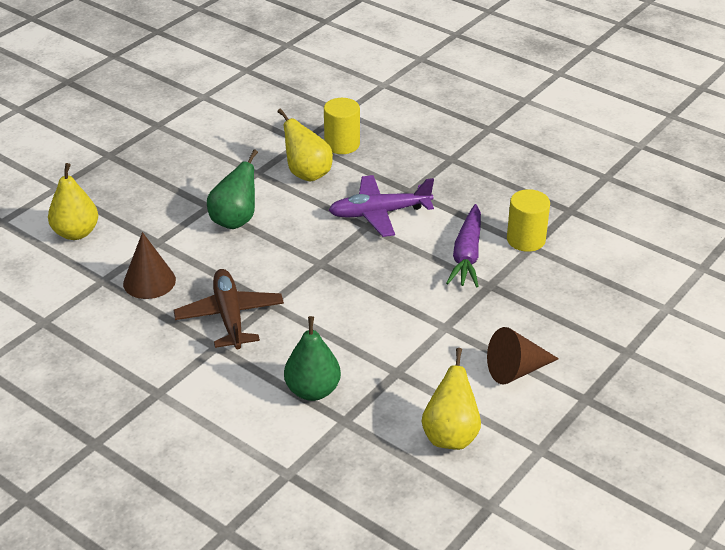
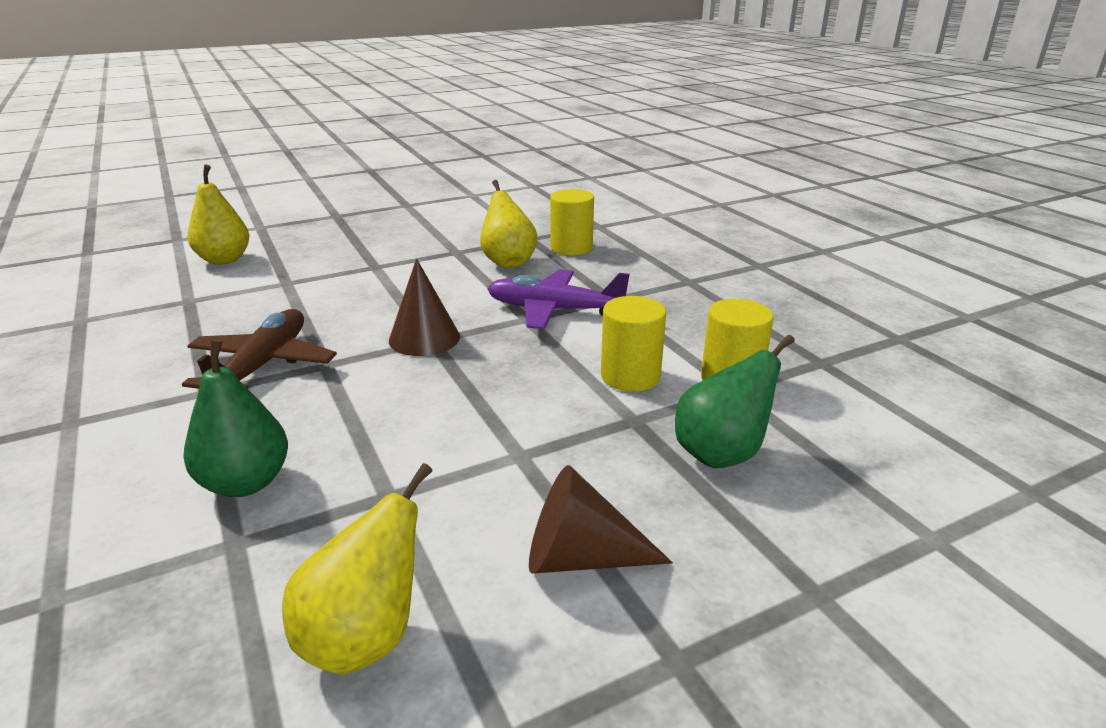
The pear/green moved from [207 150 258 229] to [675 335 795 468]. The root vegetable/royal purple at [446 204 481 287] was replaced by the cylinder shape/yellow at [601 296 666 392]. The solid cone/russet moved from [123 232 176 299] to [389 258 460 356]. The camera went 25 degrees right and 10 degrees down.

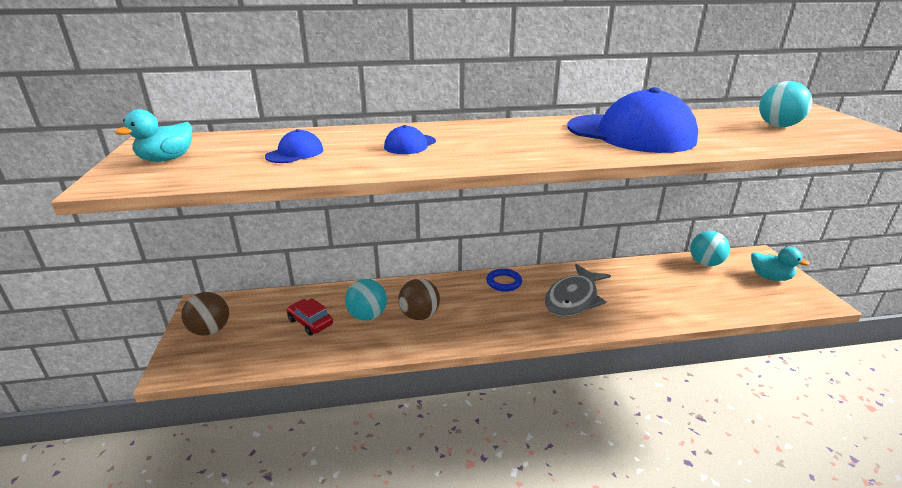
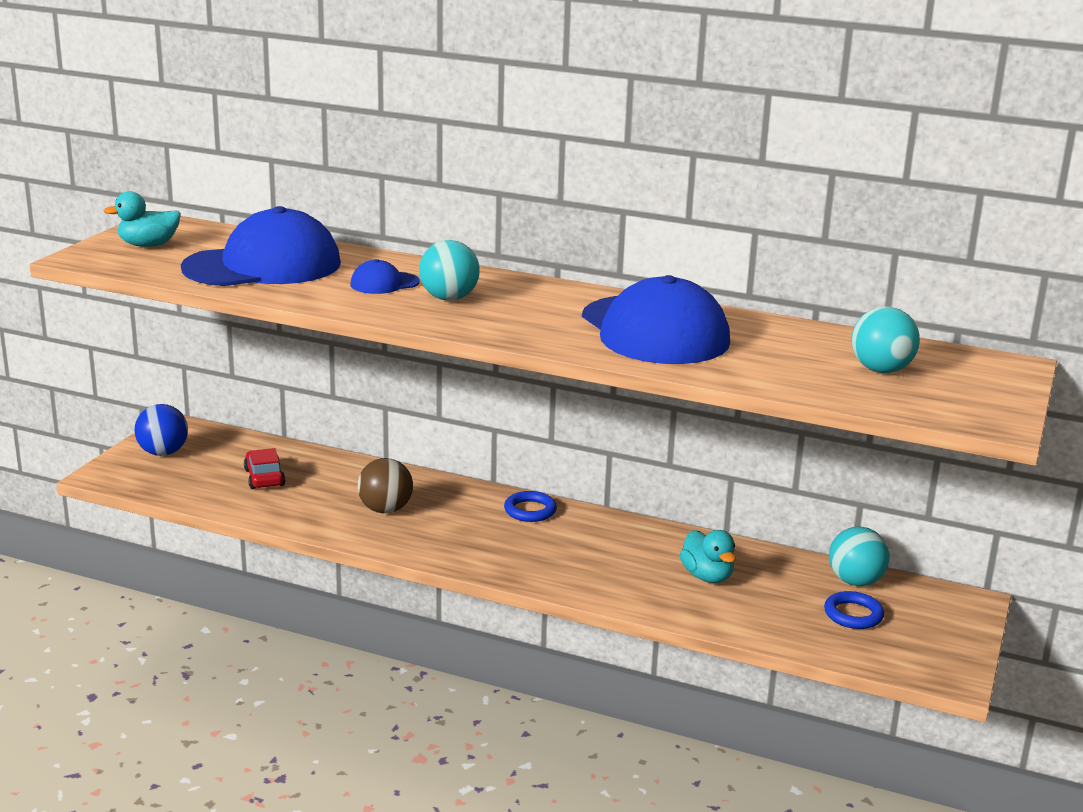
The peaked cap/blue at [265 129 323 163] changed to 2.31 times the size. The rubber duck/aqua moved from [751 247 810 281] to [680 530 736 583]. The toy fish/ash-grey at [545 264 611 317] disappeared. The ball/aqua moved from [345 279 387 321] to [419 240 480 301]. The ball/russet at [181 292 229 336] became the ball/blue at [134 404 188 456]. The torus/blue at [824 591 884 629] appeared. The camera went 30 degrees right and 5 degrees down.

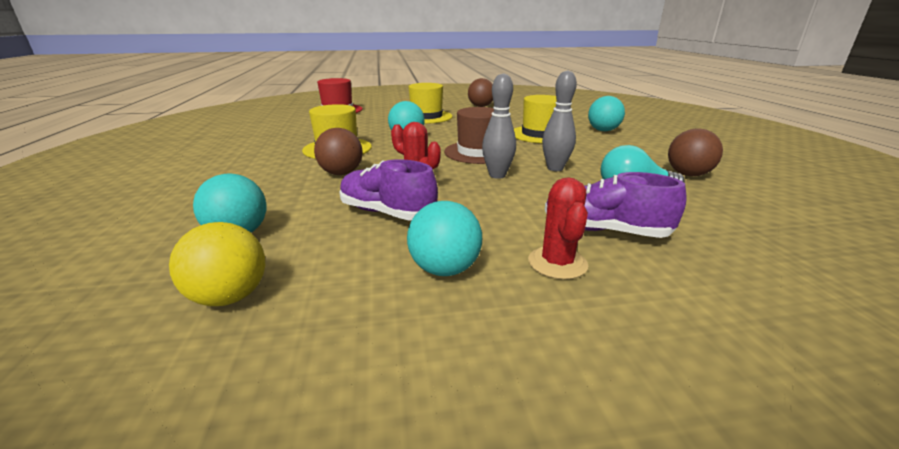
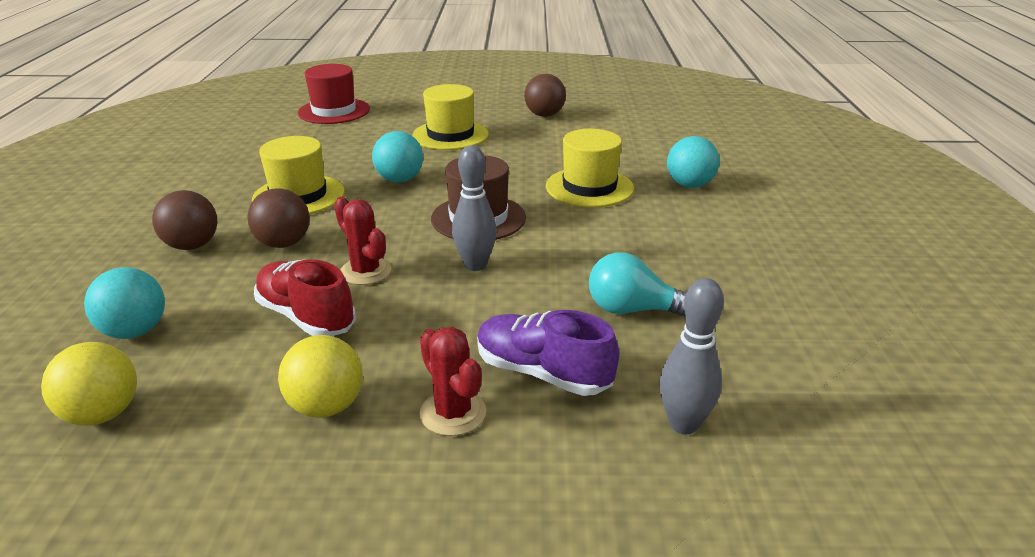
The skittle/ash-grey moved from [542 70 577 171] to [660 278 724 434]. The ball/russet moved from [668 129 723 176] to [152 190 217 250]. The lace-up shoe/royal purple at [339 159 438 221] became the lace-up shoe/red at [254 259 356 336]. The saguaro cactus/red at [528 177 588 280] turned 45 degrees counterclockwise. The ball/aqua at [407 201 482 276] became the ball/yellow at [278 335 363 417]. The camera went 10 degrees right and 5 degrees up.

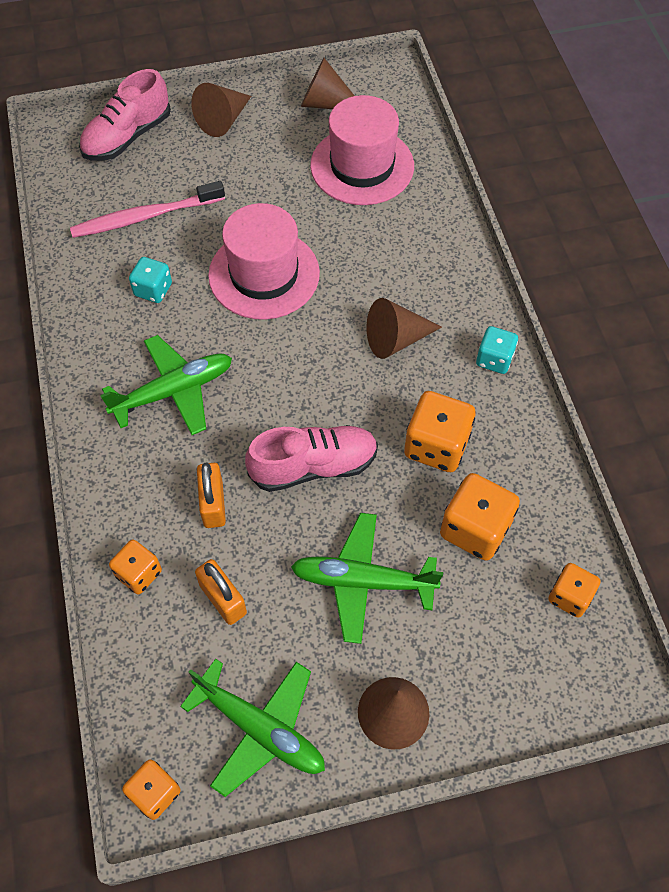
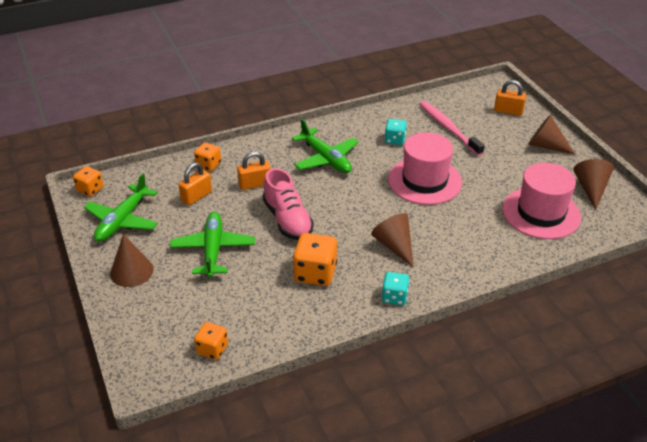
The lace-up shoe/rosy at [79 69 171 161] was replaced by the lock/orange-coloured at [494 80 526 116]. The game die/orange-coloured at [440 473 520 561] disappeared. The camera went 80 degrees right and 20 degrees down.

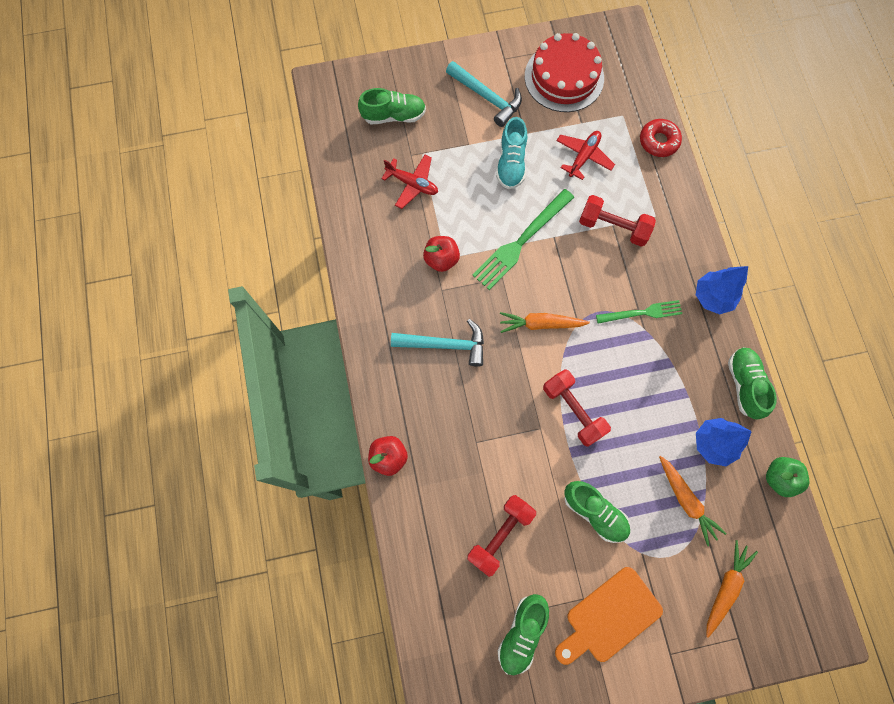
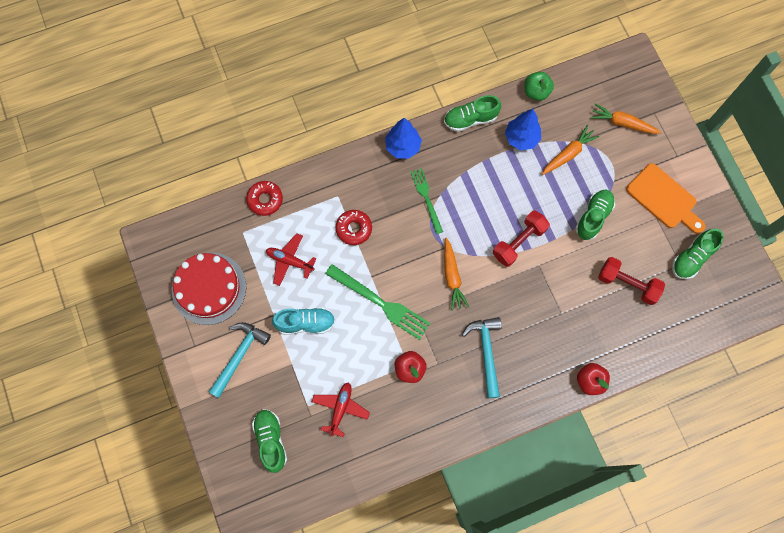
The dumbbell/red at [579 195 656 246] was replaced by the doughnut/red at [335 210 372 245]. The lace-up shoe/green at [498 594 549 675] turned 120 degrees clockwise. The camera went 100 degrees left and 0 degrees up.

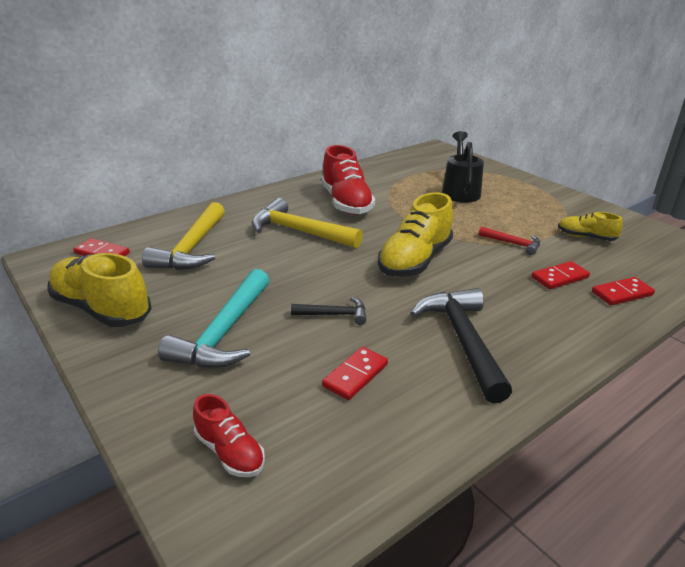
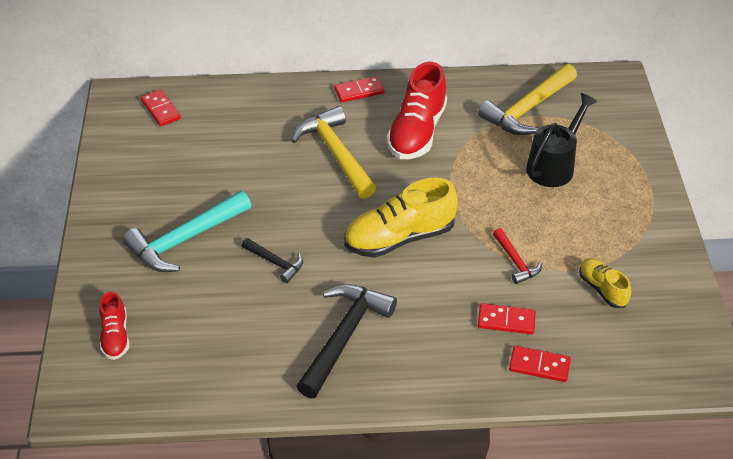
The hammer/yellow moved from [142 202 225 270] to [478 64 577 135]. The lace-up shoe/yellow at [47 253 151 327] disappeared. The domino/red moved from [322 347 388 400] to [334 76 384 102]. The camera went 35 degrees right and 15 degrees up.

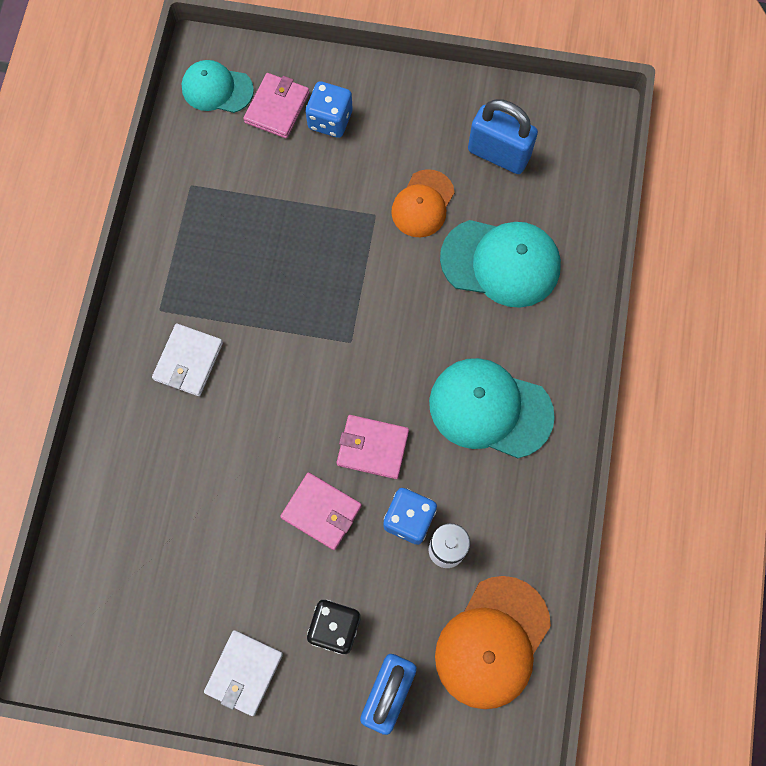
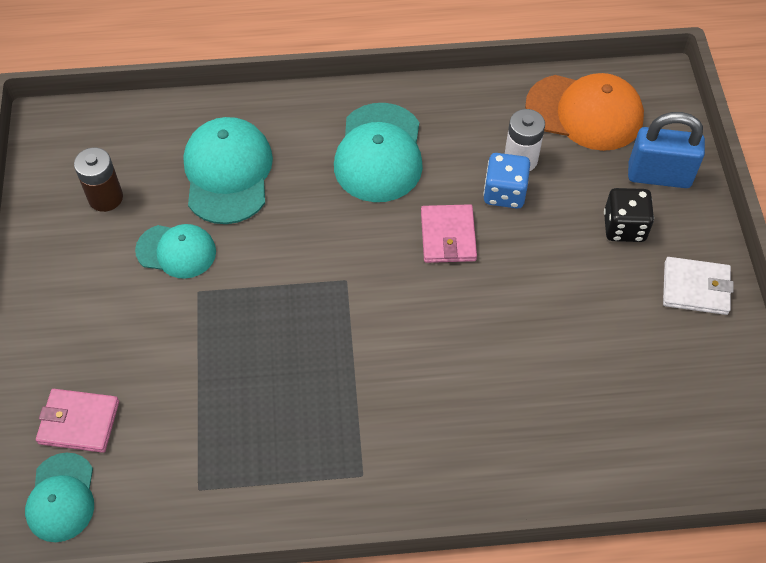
The game die/blue at [306 81 353 138] disappeared. The lock/blue at [468 99 538 174] was replaced by the power cell/russet at [74 147 123 212]. The peaked cap/orange-coloured at [391 169 455 237] became the peaked cap/aqua at [135 224 216 279]. The wallet/pure white at [152 324 223 396] disappeared. The wallet/rosy at [280 472 362 550] disappeared. The camera went 105 degrees left and 15 degrees down.

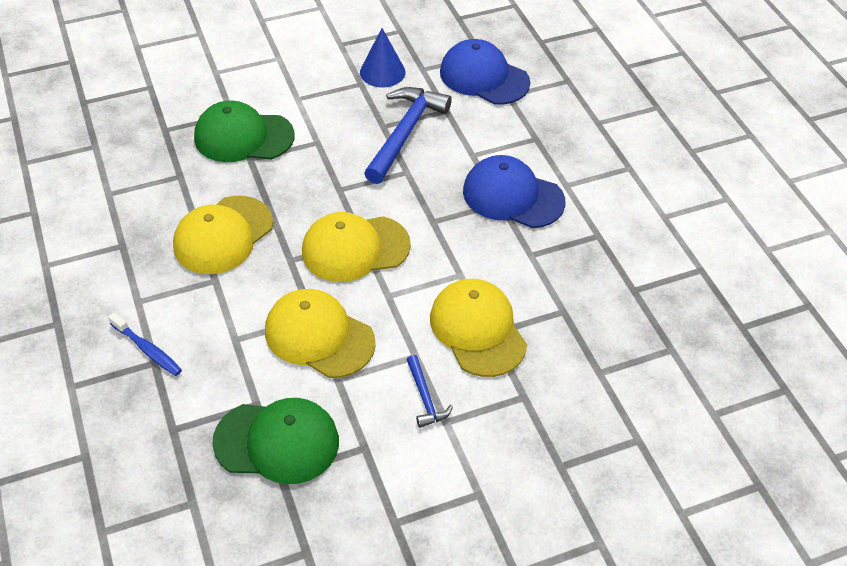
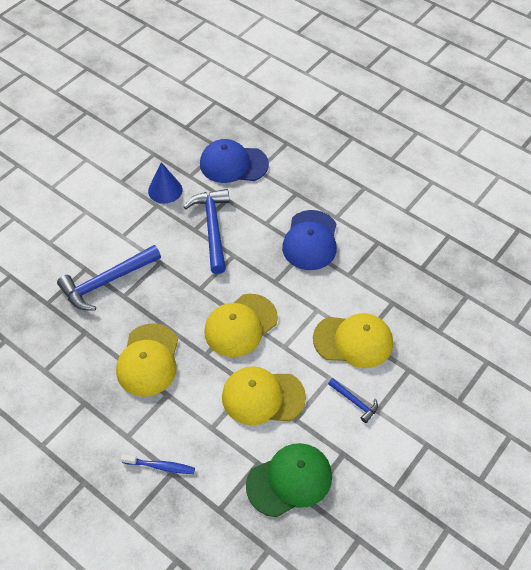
The peaked cap/green at [194 100 295 162] was replaced by the hammer/blue at [57 245 161 310]. The peaked cap/blue at [463 155 566 228] turned 75 degrees counterclockwise. The peaked cap/yellow at [430 279 527 377] turned 150 degrees clockwise. The camera went 30 degrees left and 5 degrees up.

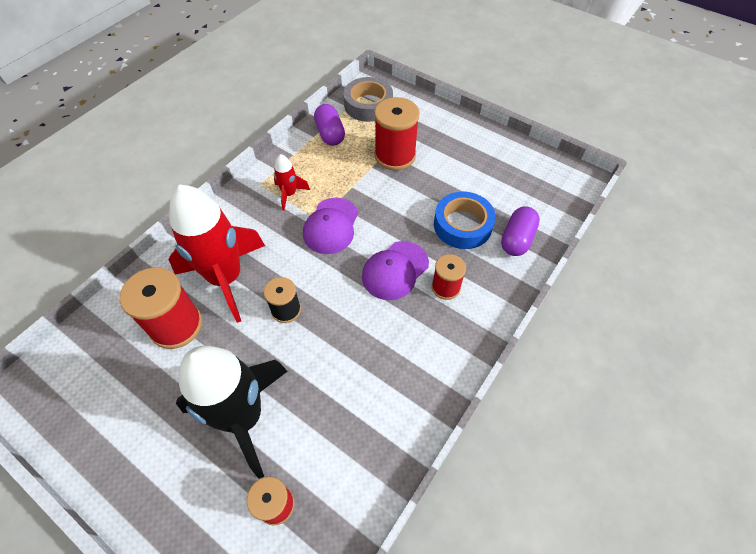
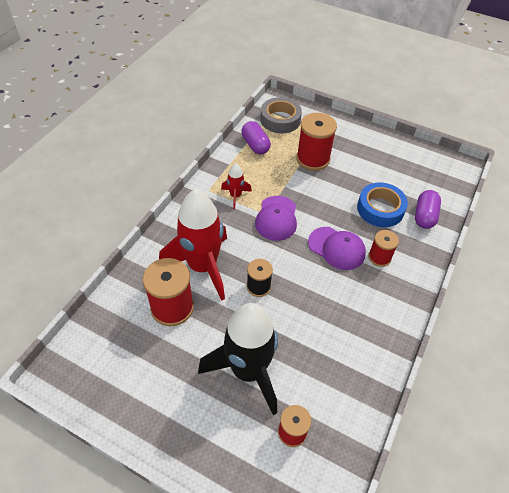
The peaked cap/royal purple at [362 241 429 300] turned 90 degrees counterclockwise. The camera went 10 degrees left and 5 degrees down.

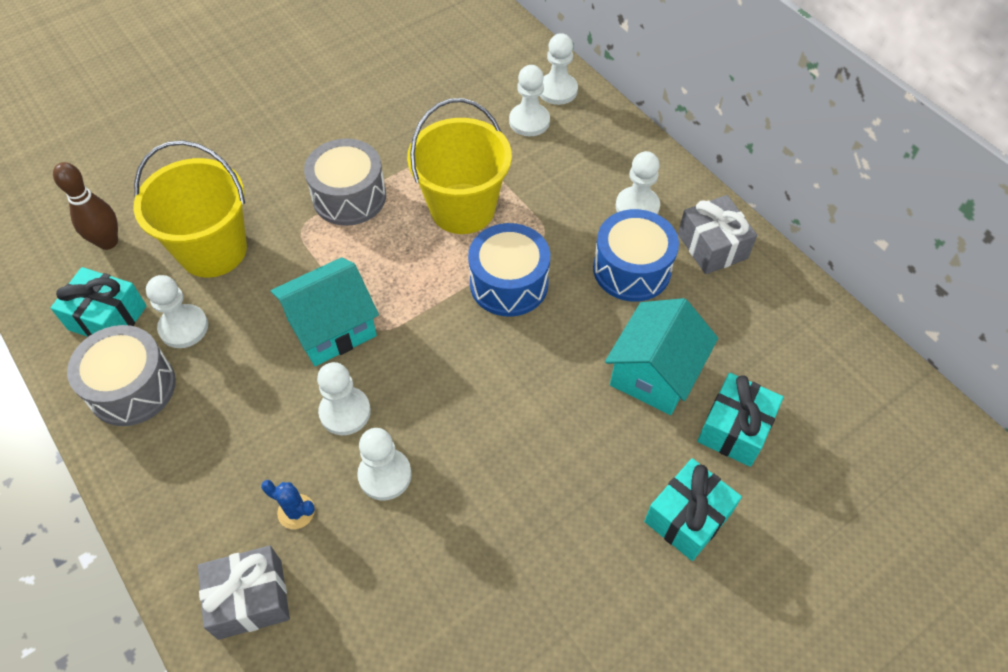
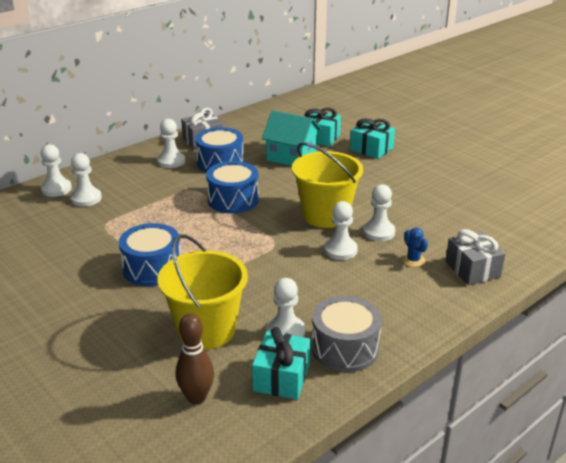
The pail/yellow moved from [407 98 512 234] to [292 142 363 228]. The drum/ash-grey at [304 139 386 226] became the drum/blue at [119 223 181 286]. The cottage/aqua at [271 257 379 366] disappeared. The saguaro cactus/blue at [261 480 315 529] turned 45 degrees counterclockwise. The camera went 95 degrees left and 25 degrees down.

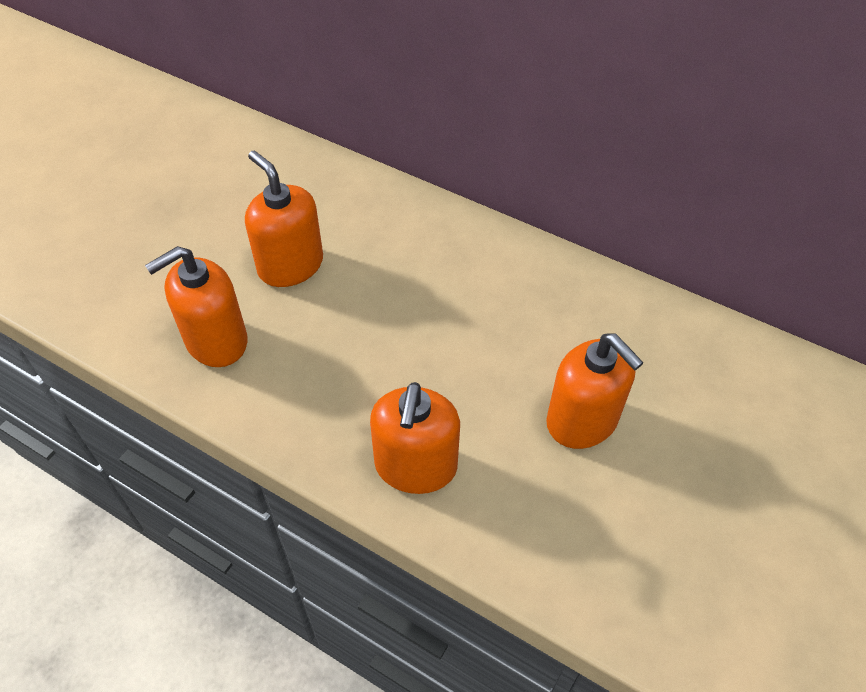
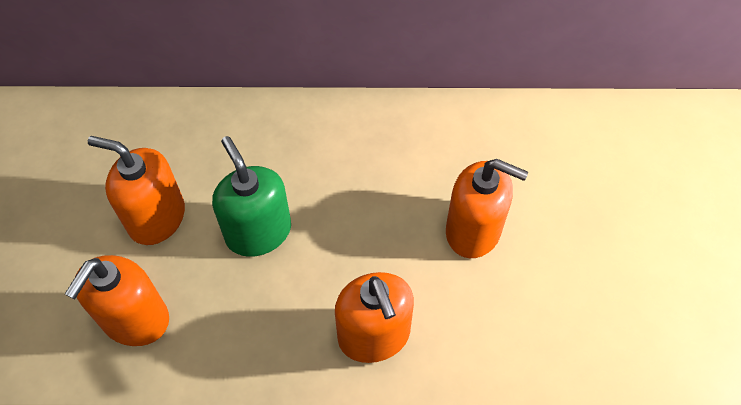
The pump bottle/green at [212 136 291 257] appeared. The camera went 30 degrees left and 5 degrees up.

